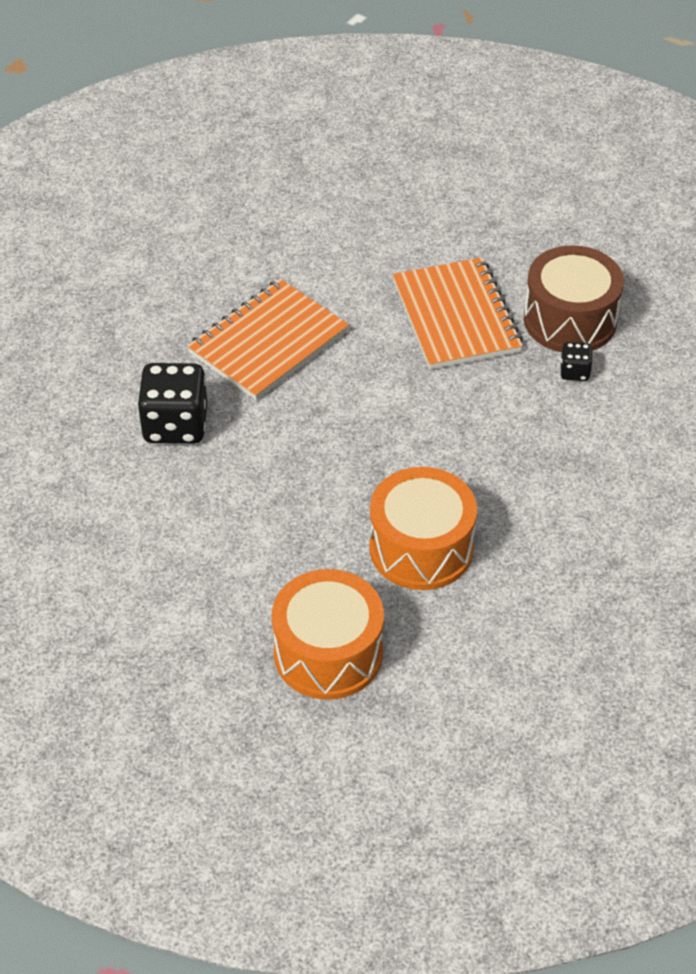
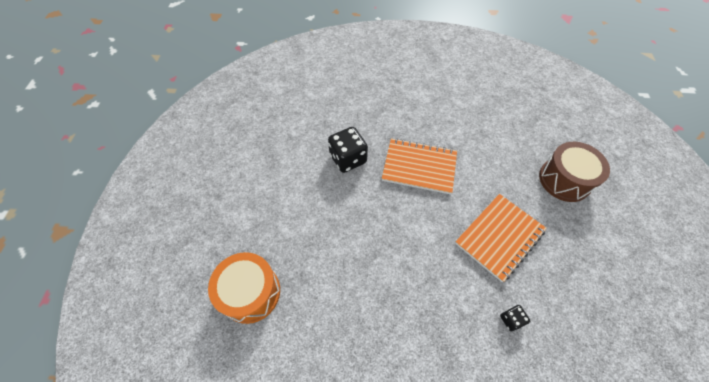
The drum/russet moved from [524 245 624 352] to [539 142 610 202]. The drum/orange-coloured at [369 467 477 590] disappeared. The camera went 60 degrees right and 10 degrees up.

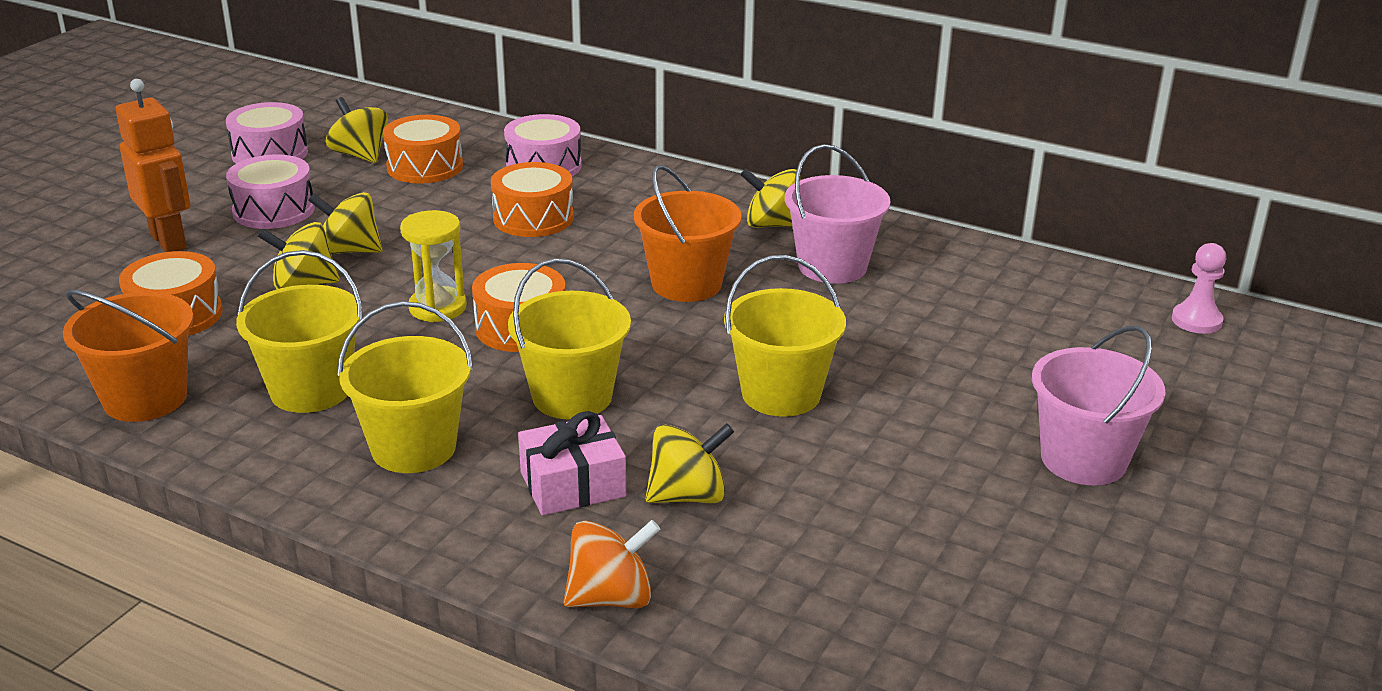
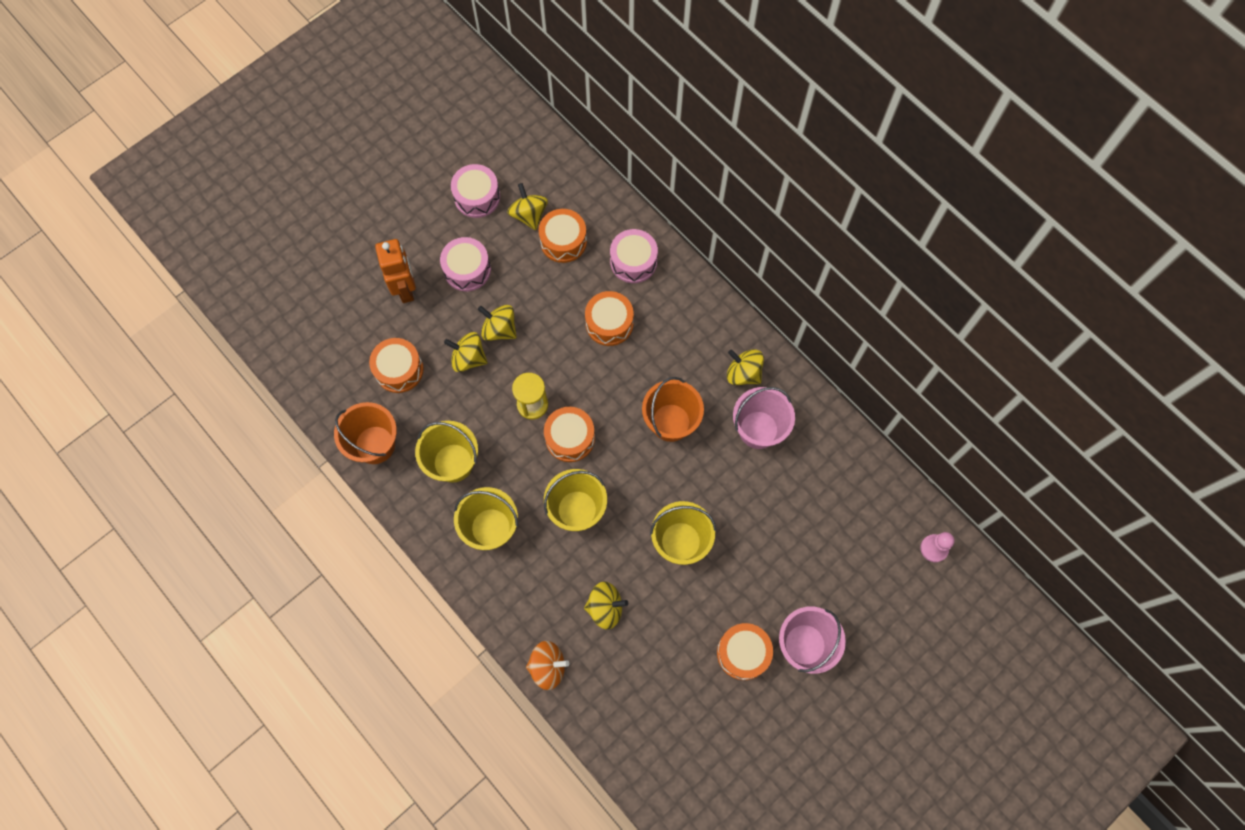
The wrapped gift/rosy at [518 411 626 516] disappeared. The drum/orange-coloured at [717 623 773 680] appeared. The camera went 20 degrees right and 40 degrees up.

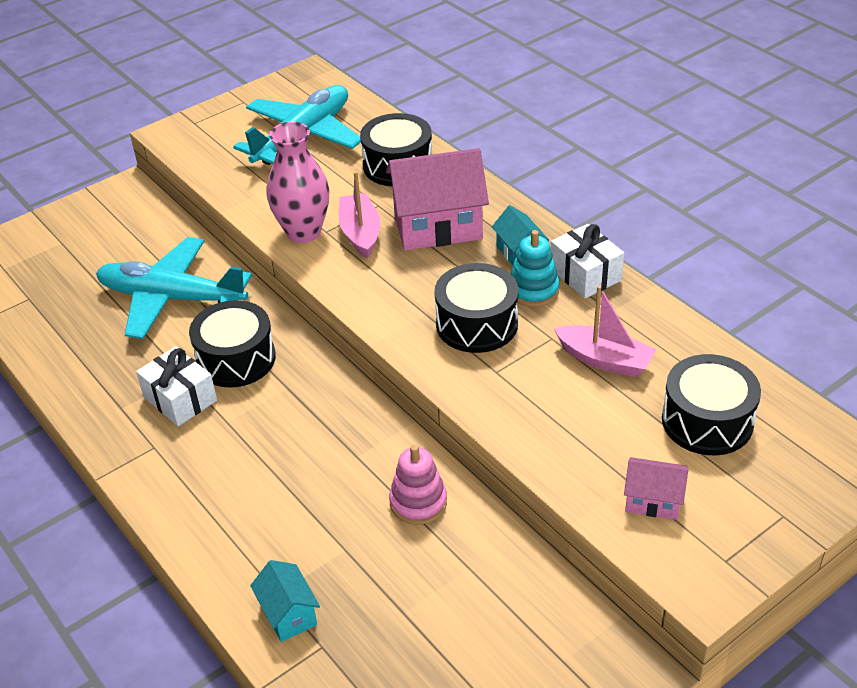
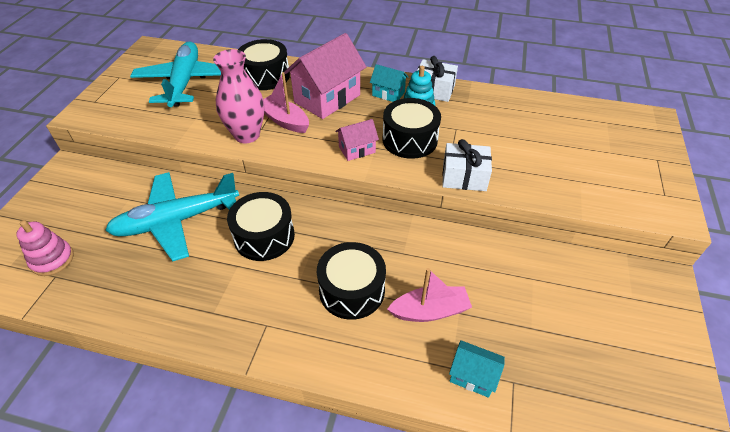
The toy boat/rosy moved from [554 285 656 377] to [387 268 472 322]. The wrapped gift/pure white moved from [136 346 217 426] to [442 139 492 191]. The drum/black moved from [662 354 761 455] to [317 242 386 320]. The stacking rings/rosy moved from [389 445 447 525] to [16 220 74 276]. The cottage/rosy moved from [624 457 688 520] to [335 119 379 161]. The camera went 40 degrees left and 5 degrees up.

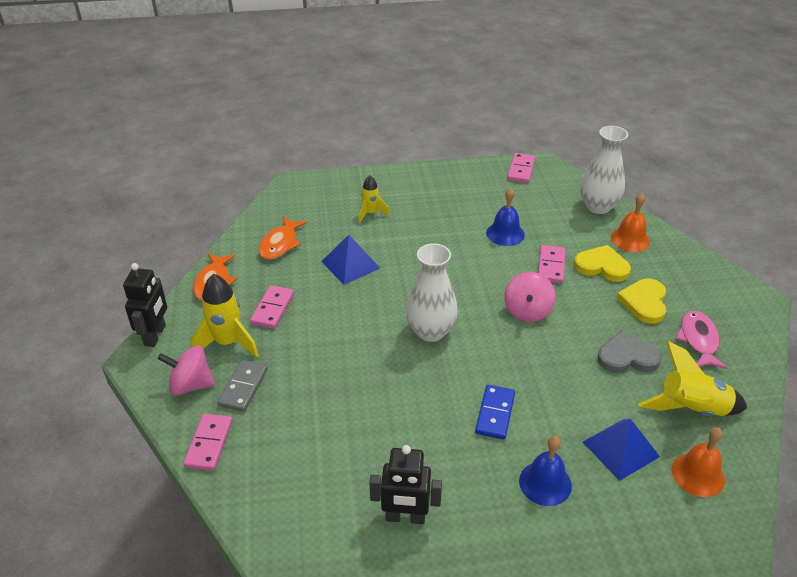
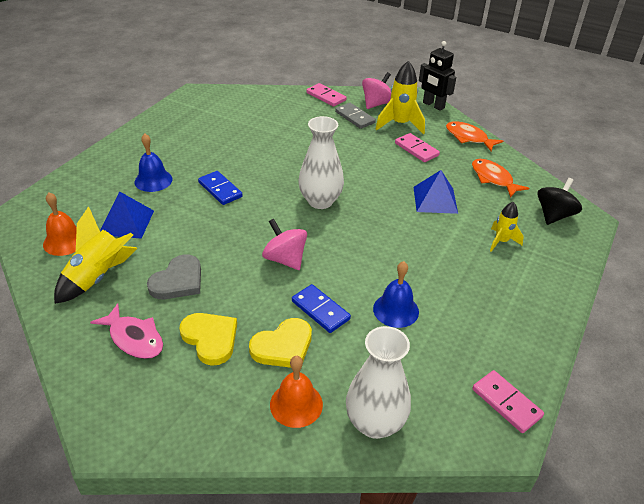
The domino/rosy at [538 245 565 283] became the domino/blue at [292 284 351 333]. The robot/black at [369 445 442 524] disappeared. The toy top/black at [537 178 582 225] appeared. The camera went 125 degrees right and 0 degrees up.

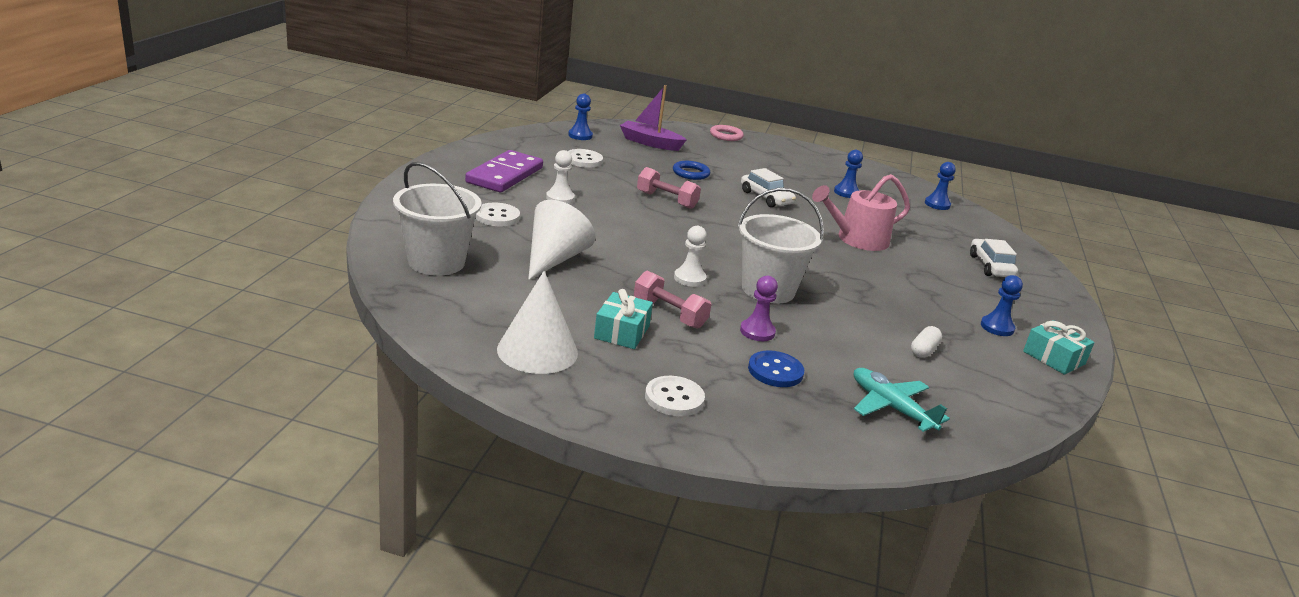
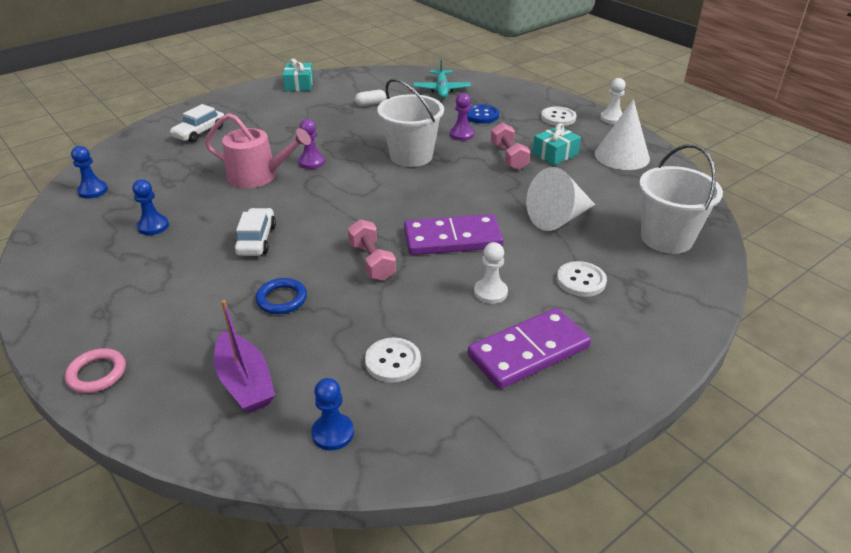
The game pawn/pure white moved from [674 226 707 287] to [600 78 626 124]. The game pawn/blue at [981 275 1023 336] disappeared. The game pawn/royal purple at [298 119 325 169] appeared. The domino/royal purple at [404 214 504 255] appeared. The camera went 140 degrees left and 10 degrees up.

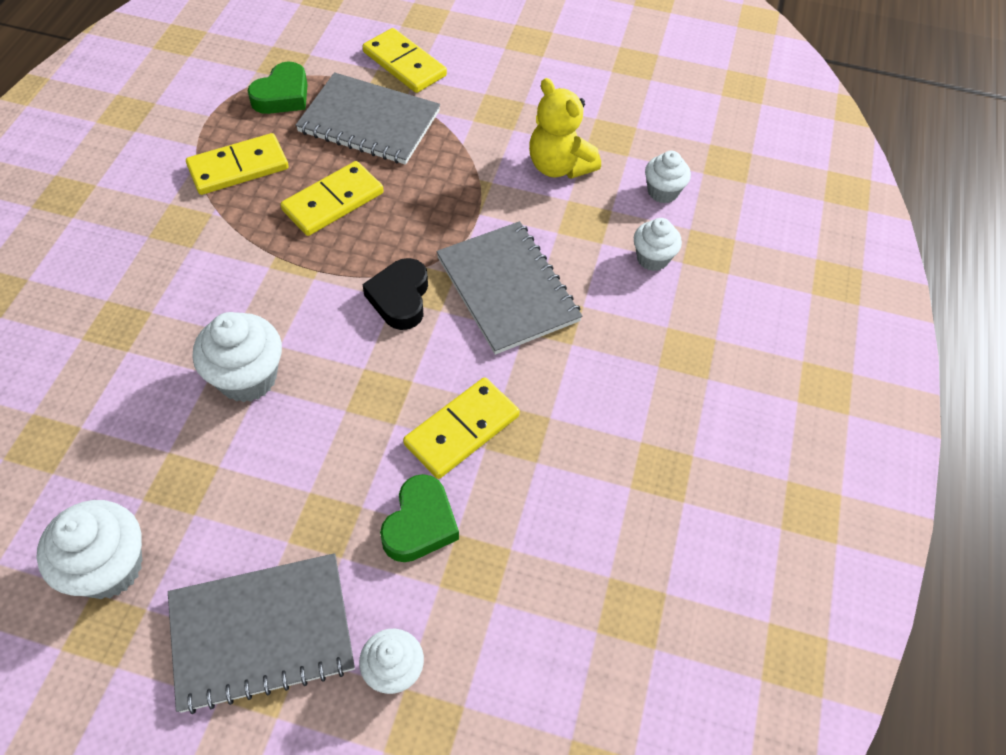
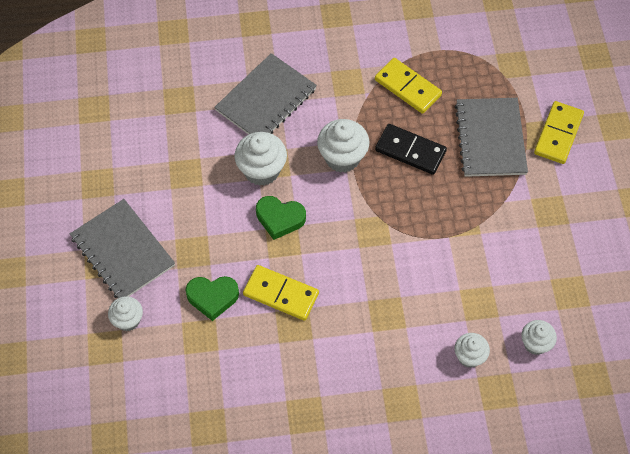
The love heart/green moved from [247 62 308 114] to [256 196 306 240]. The stuffed bear/yellow at [529 78 601 179] disappeared. The domino/yellow at [280 161 384 236] became the domino/black at [375 124 447 175]. The notebook/ash-grey moved from [436 221 582 355] to [214 53 317 135]. The love heart/black at [362 258 428 330] disappeared. The muffin/pure white moved from [37 500 142 599] to [317 119 369 173]. The camera went 70 degrees right and 5 degrees up.

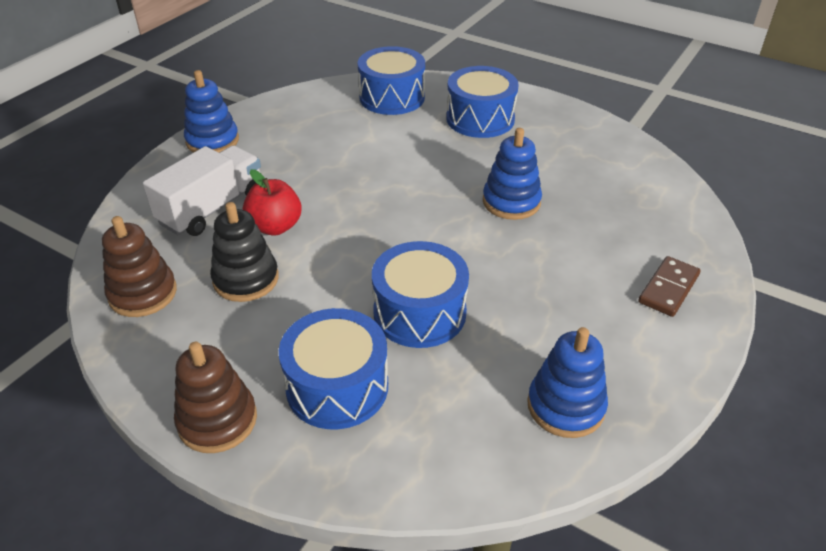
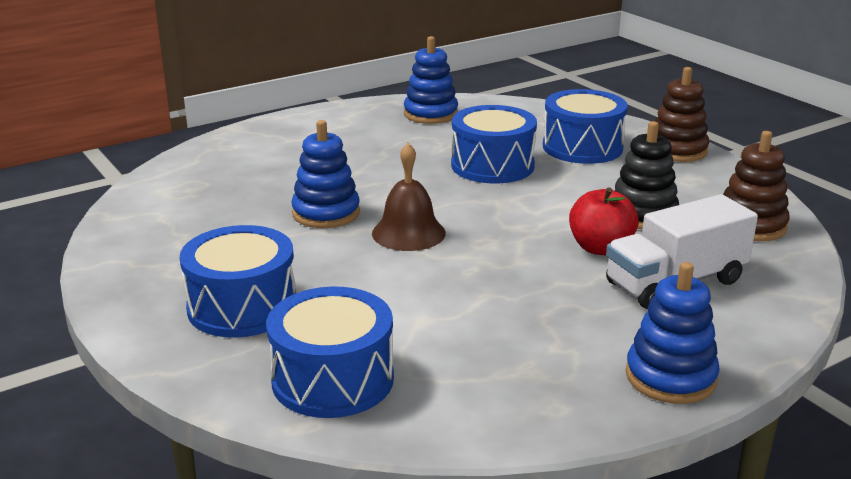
The domino/russet at [638 256 701 317] disappeared. The school bell/russet at [372 143 446 251] appeared. The camera went 155 degrees left and 15 degrees down.

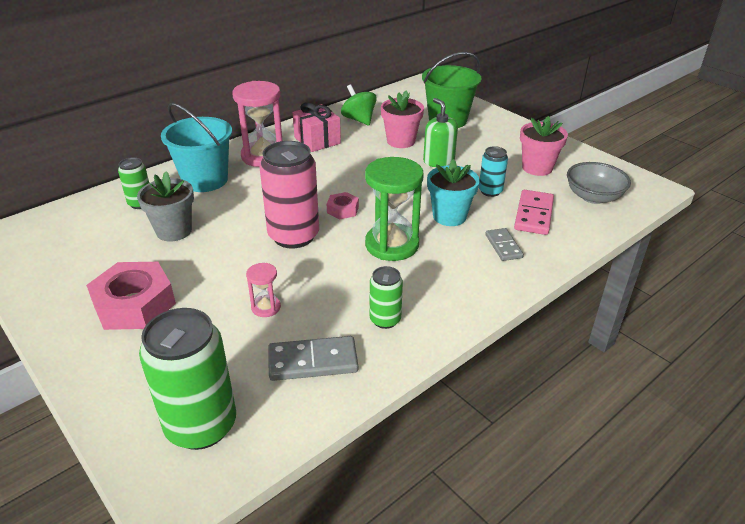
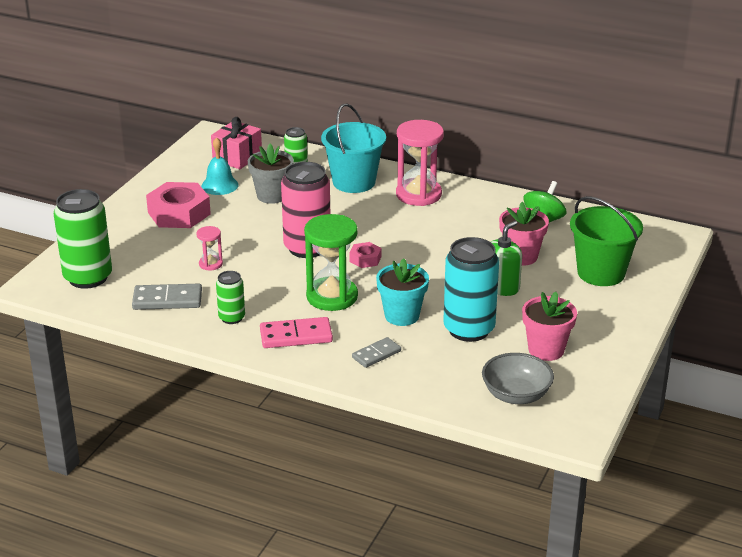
The wrapped gift/rosy moved from [293 102 341 152] to [211 117 262 169]. The soda can/aqua at [479 146 508 197] changed to 1.91 times the size. The domino/rosy moved from [514 190 554 235] to [260 317 333 348]. The domino/ash-grey at [268 336 358 381] turned 60 degrees counterclockwise. The school bell/aqua at [201 137 238 195] appeared. The camera went 65 degrees right and 5 degrees down.

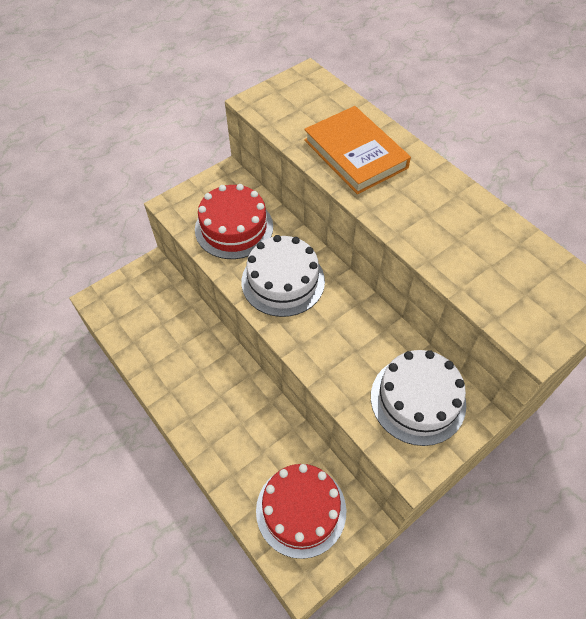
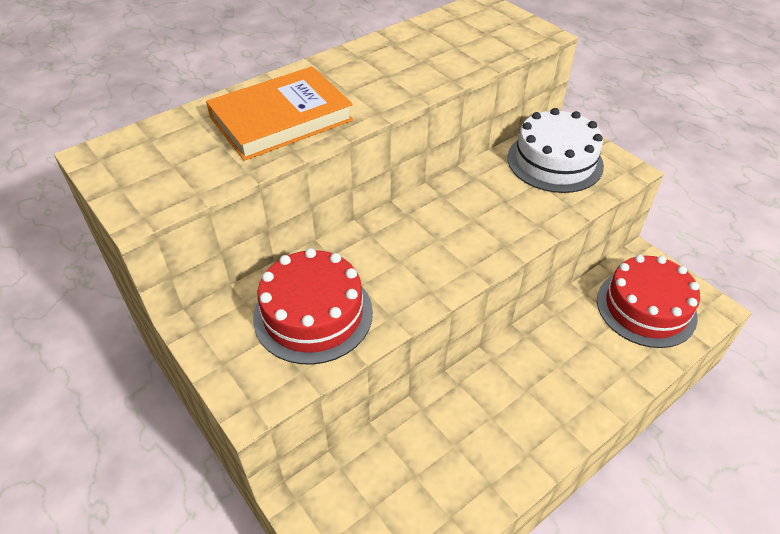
The cake/pure white at [242 235 325 317] disappeared. The camera went 90 degrees left and 10 degrees down.

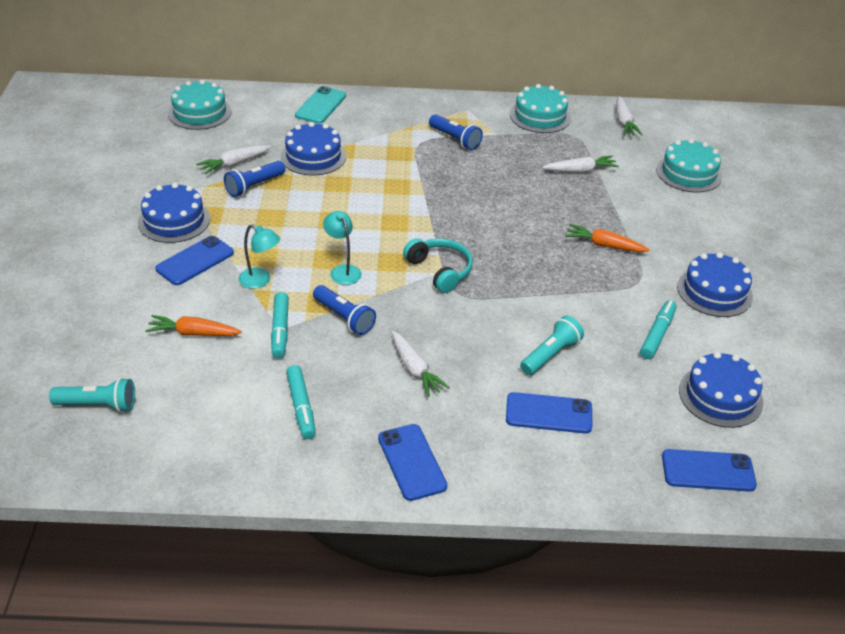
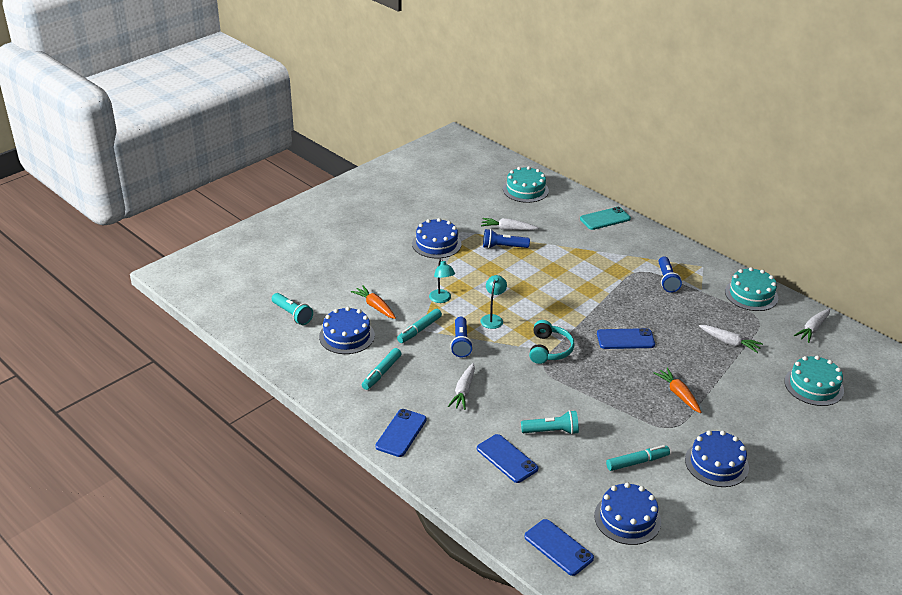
The cake/blue moved from [281 122 346 175] to [319 307 375 354]. The mobile phone/blue moved from [155 236 234 285] to [597 328 655 349]. The camera went 45 degrees right and 5 degrees down.

